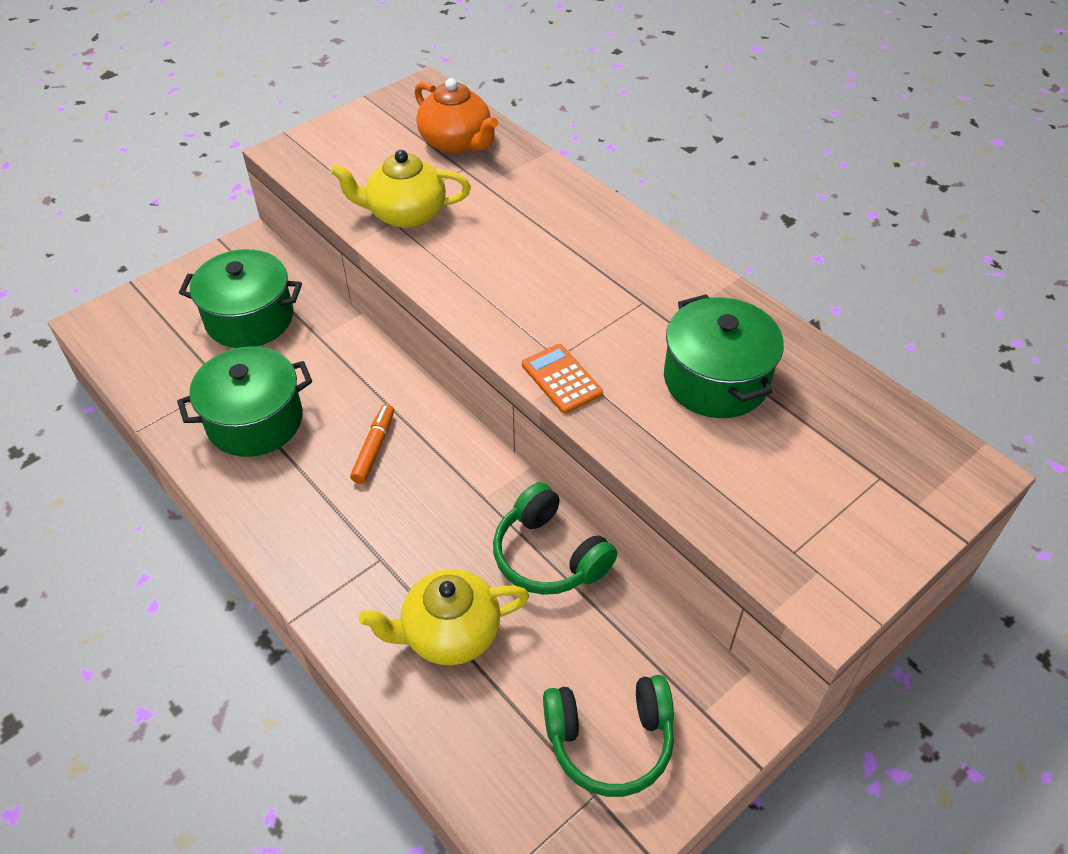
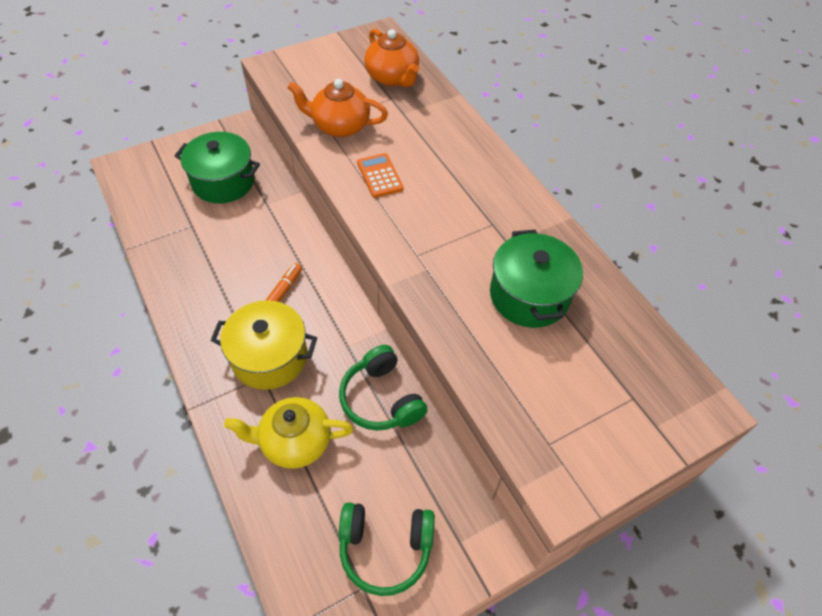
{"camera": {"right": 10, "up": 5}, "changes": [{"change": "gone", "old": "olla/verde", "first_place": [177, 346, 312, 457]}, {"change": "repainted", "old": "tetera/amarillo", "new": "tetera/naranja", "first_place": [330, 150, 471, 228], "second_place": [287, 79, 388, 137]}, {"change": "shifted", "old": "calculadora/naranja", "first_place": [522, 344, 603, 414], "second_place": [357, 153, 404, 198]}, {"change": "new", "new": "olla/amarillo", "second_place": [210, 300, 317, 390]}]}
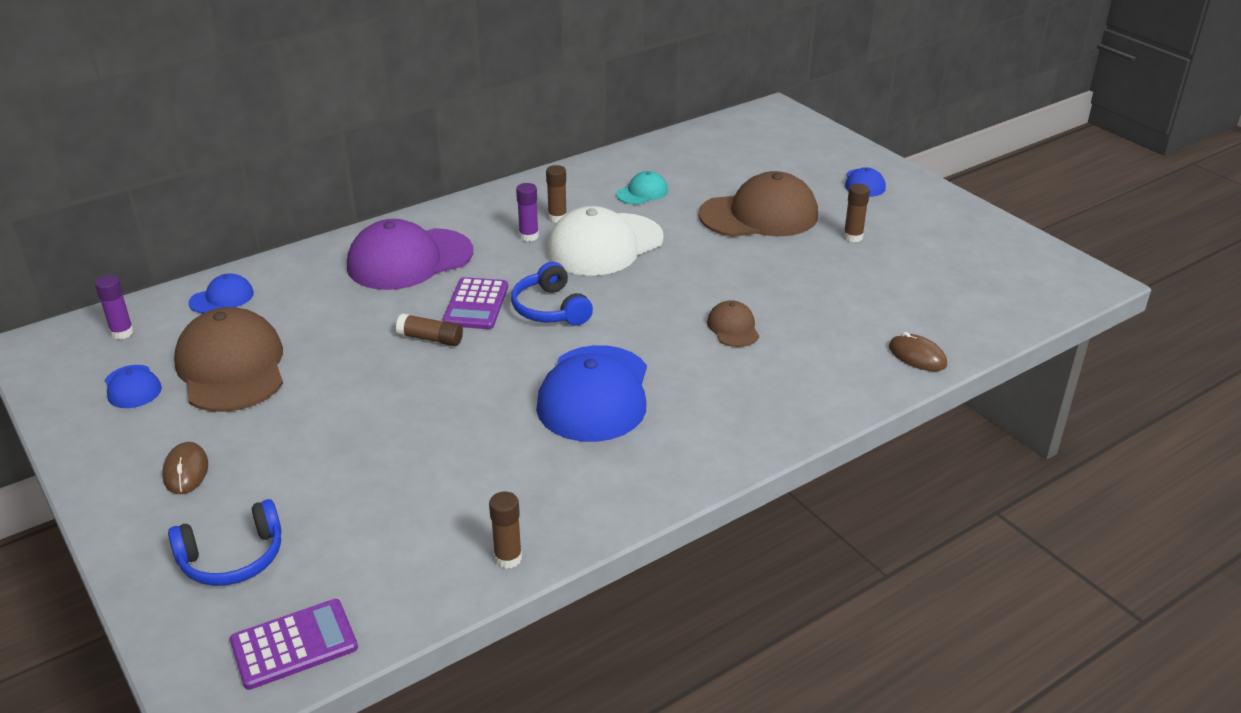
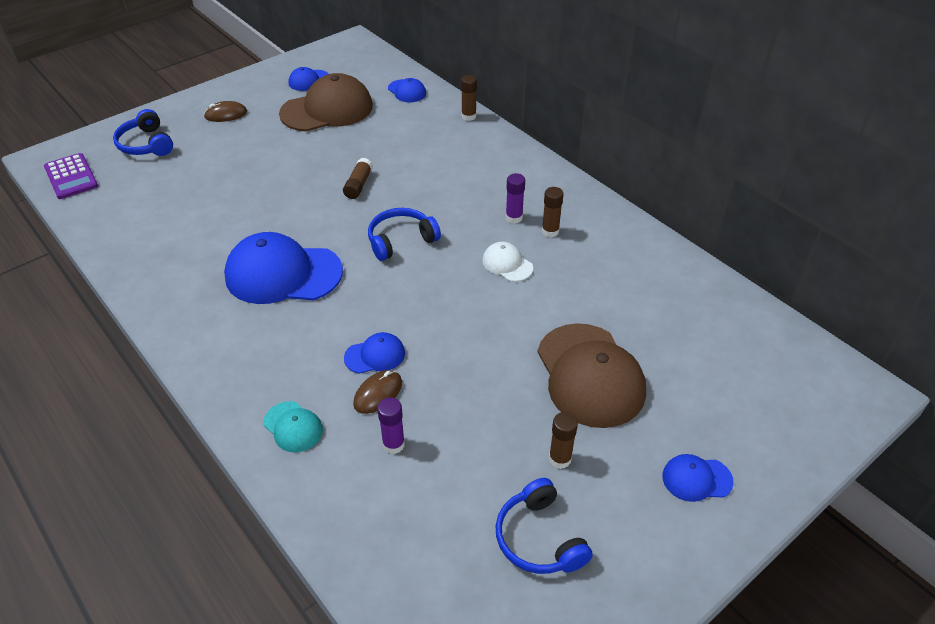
{"camera": {"right": 85, "up": 10}, "changes": [{"change": "shifted", "old": "barra de pegamento/morado", "first_place": [95, 275, 134, 340], "second_place": [377, 397, 405, 454]}, {"change": "gone", "old": "gorra/morado", "first_place": [347, 219, 473, 290]}, {"change": "gone", "old": "calculadora/morado", "first_place": [442, 277, 508, 329]}, {"change": "shifted", "old": "barra de pegamento/marrón", "first_place": [489, 492, 522, 569], "second_place": [461, 75, 477, 121]}, {"change": "scaled", "old": "gorra/blanco", "first_place": [547, 206, 664, 276], "second_place": [482, 242, 533, 282], "factor": 0.48}, {"change": "shifted", "old": "gorra/turquesa", "first_place": [616, 171, 668, 205], "second_place": [264, 401, 323, 452]}, {"change": "repainted", "old": "gorra/marrón", "new": "gorra/azul", "first_place": [707, 300, 759, 347], "second_place": [344, 332, 405, 374]}, {"change": "shifted", "old": "ratón/marrón", "first_place": [889, 332, 947, 371], "second_place": [353, 370, 402, 414]}, {"change": "new", "new": "auriculares/azul", "second_place": [496, 478, 593, 574]}]}
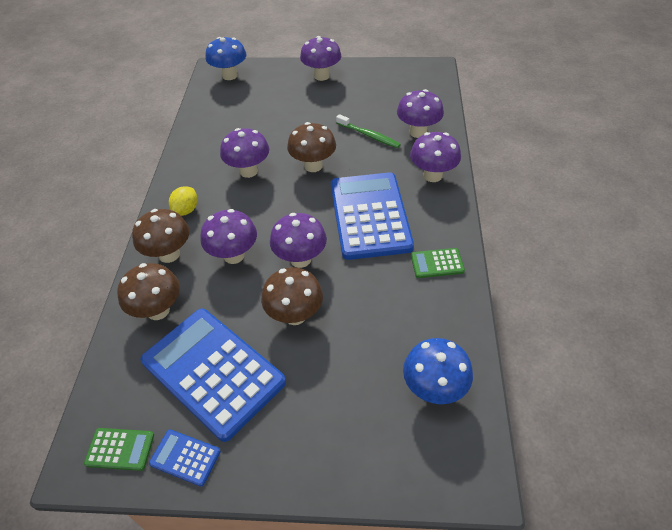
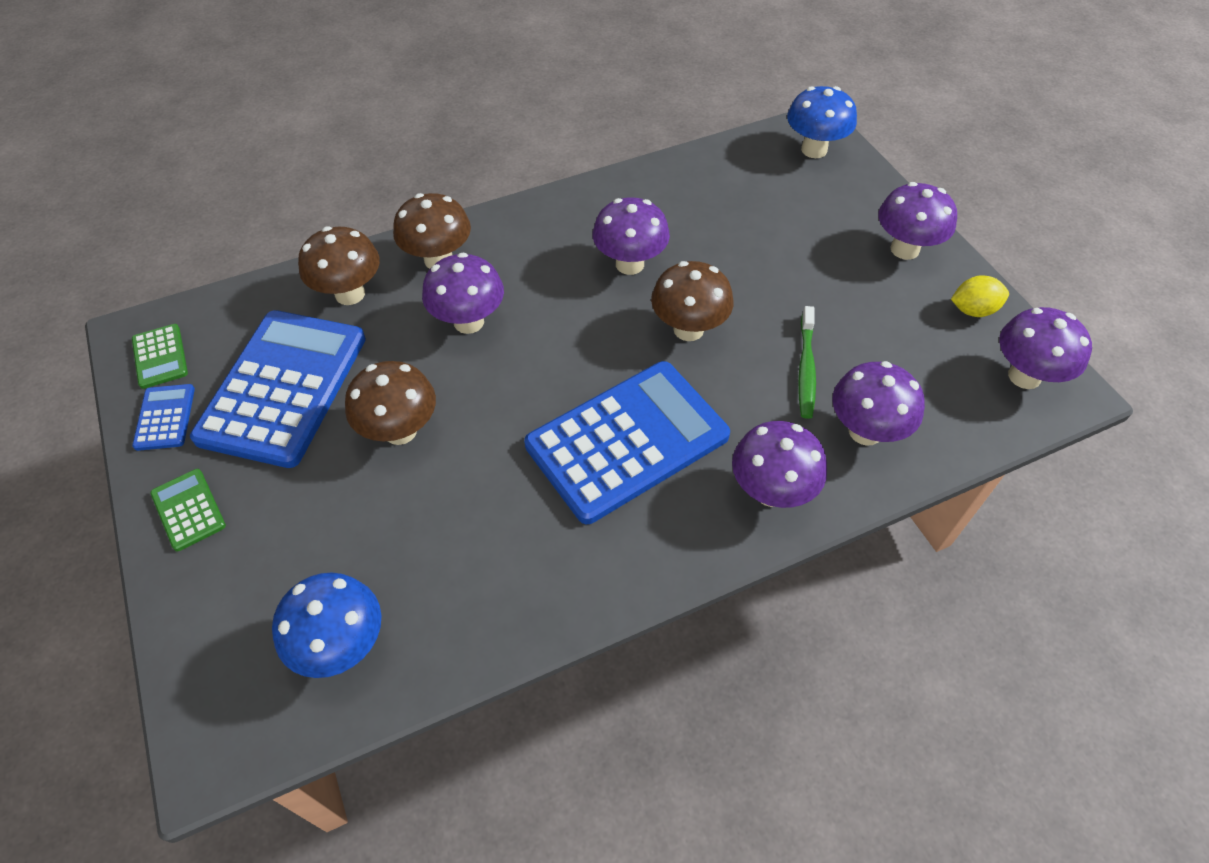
{"camera": {"right": 60, "up": 5}, "changes": [{"change": "shifted", "old": "limón/amarillo", "first_place": [169, 186, 197, 216], "second_place": [951, 275, 1009, 317]}, {"change": "shifted", "old": "seta/morado", "first_place": [270, 213, 327, 268], "second_place": [999, 307, 1092, 389]}, {"change": "shifted", "old": "calculadora/verde", "first_place": [411, 248, 465, 278], "second_place": [150, 469, 226, 551]}]}
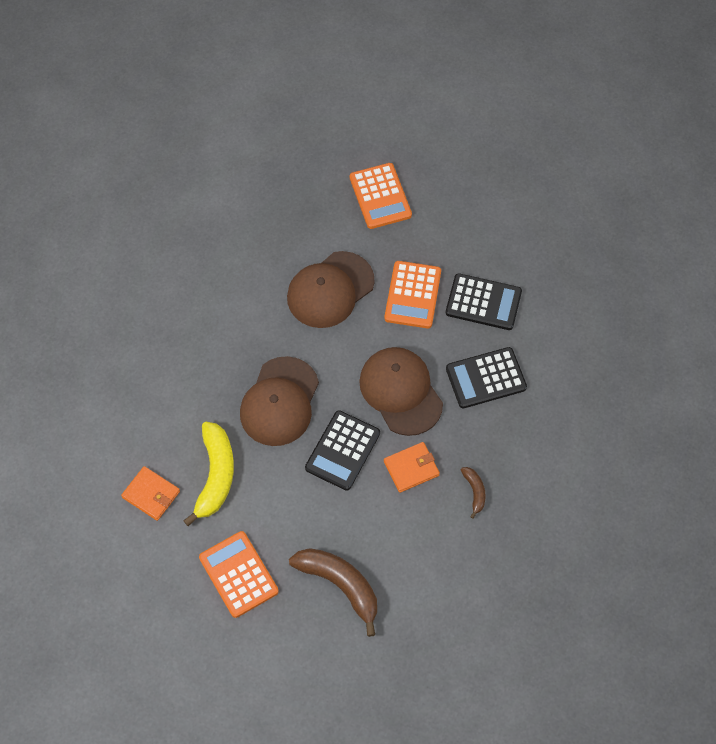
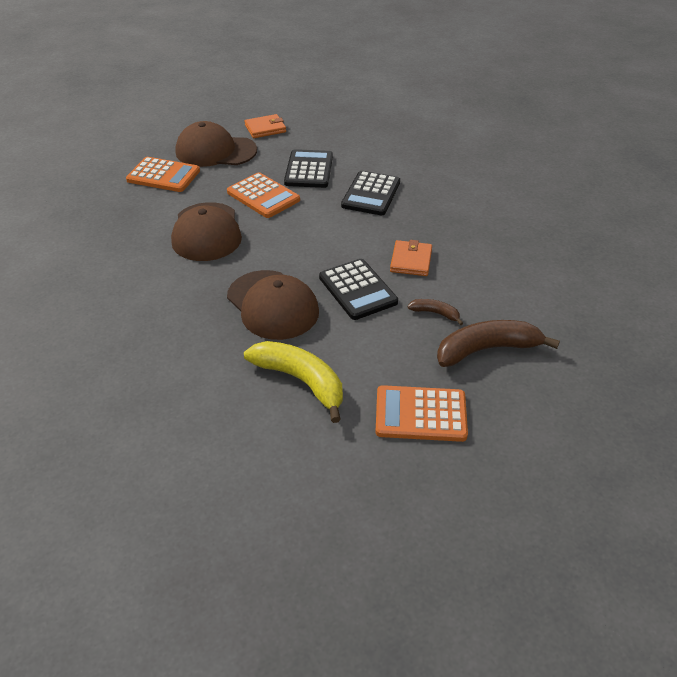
{"camera": {"right": -55, "up": -20}, "changes": [{"change": "shifted", "old": "cartera/naranja", "first_place": [121, 466, 180, 521], "second_place": [244, 114, 286, 138]}, {"change": "shifted", "old": "gorra/marrón", "first_place": [359, 347, 443, 436], "second_place": [175, 121, 257, 167]}, {"change": "rotated", "old": "calculadora/negro", "first_place": [446, 273, 522, 330], "second_place": [284, 149, 333, 188], "degrees": -45}, {"change": "shifted", "old": "plátano/marrón", "first_place": [461, 467, 486, 519], "second_place": [408, 299, 463, 325]}]}
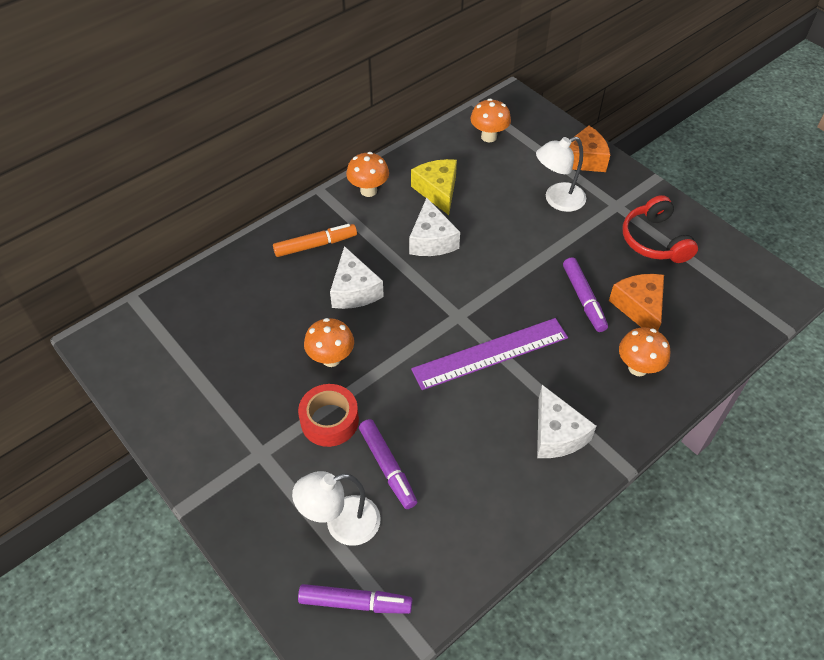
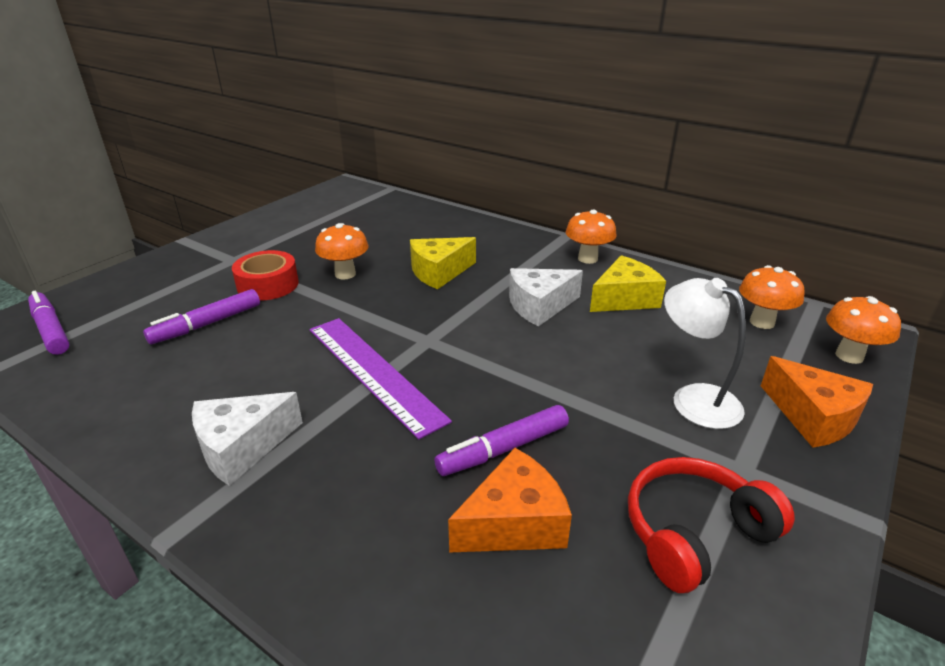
{"camera": {"right": 75, "up": -20}, "changes": [{"change": "gone", "old": "rotulador/naranja", "first_place": [273, 224, 357, 257]}, {"change": "gone", "old": "lámpara/blanco", "first_place": [292, 471, 381, 546]}, {"change": "rotated", "old": "rotulador/morado", "first_place": [298, 584, 412, 614], "second_place": [28, 291, 70, 355], "degrees": 150}, {"change": "repainted", "old": "queso/blanco", "new": "queso/amarillo", "first_place": [330, 246, 384, 309], "second_place": [410, 237, 476, 289]}, {"change": "shifted", "old": "seta/naranja", "first_place": [619, 327, 670, 376], "second_place": [826, 296, 901, 364]}]}
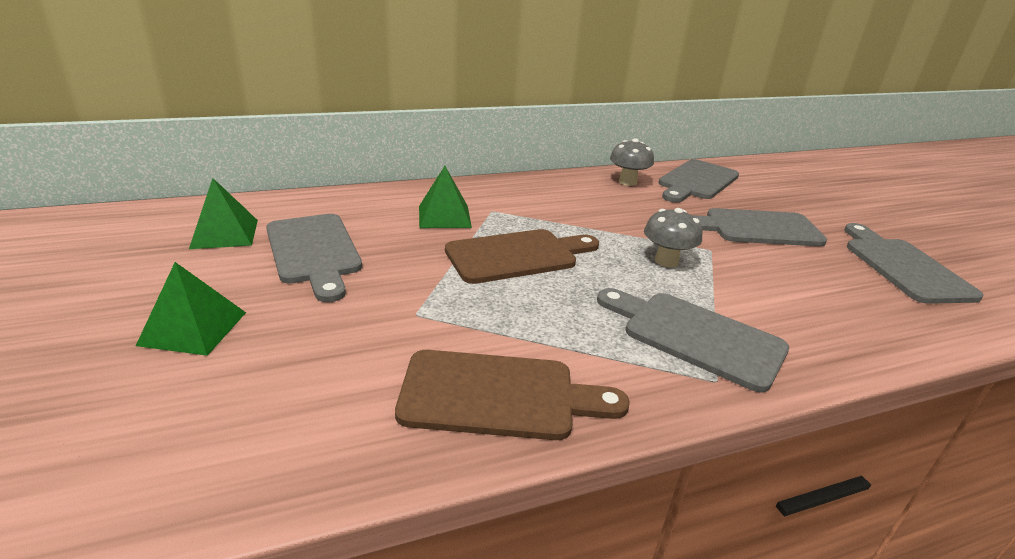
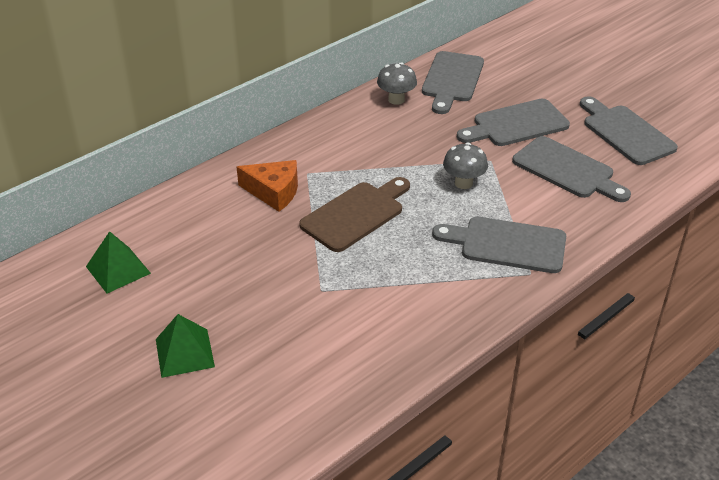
{"camera": {"right": -20, "up": 10}, "changes": [{"change": "shifted", "old": "tabla de cortar/gris", "first_place": [266, 214, 362, 302], "second_place": [512, 136, 631, 202]}, {"change": "gone", "old": "tabla de cortar/marrón", "first_place": [395, 350, 630, 440]}, {"change": "swapped", "old": "pirámide/verde", "new": "queso/naranja", "first_place": [419, 166, 472, 228], "second_place": [237, 160, 298, 212]}]}
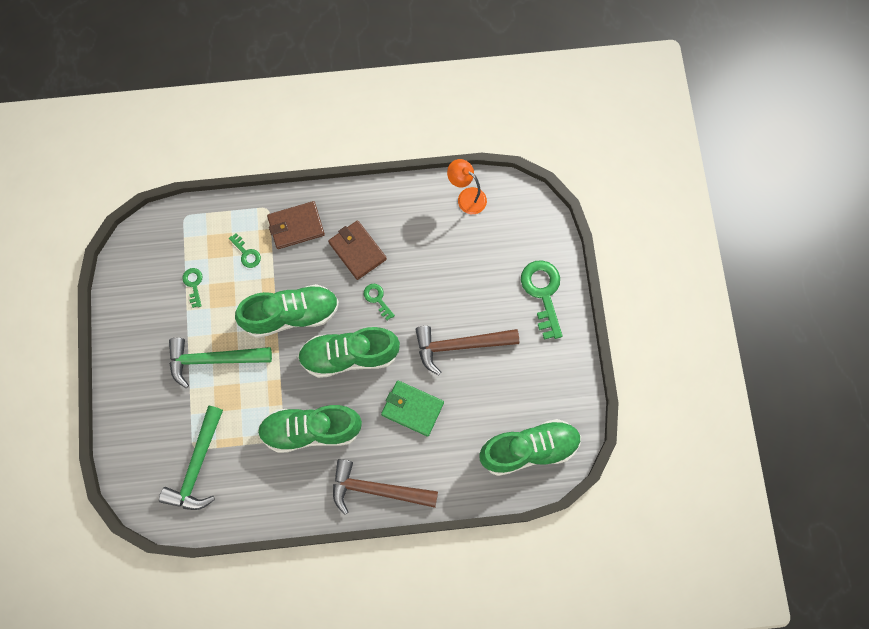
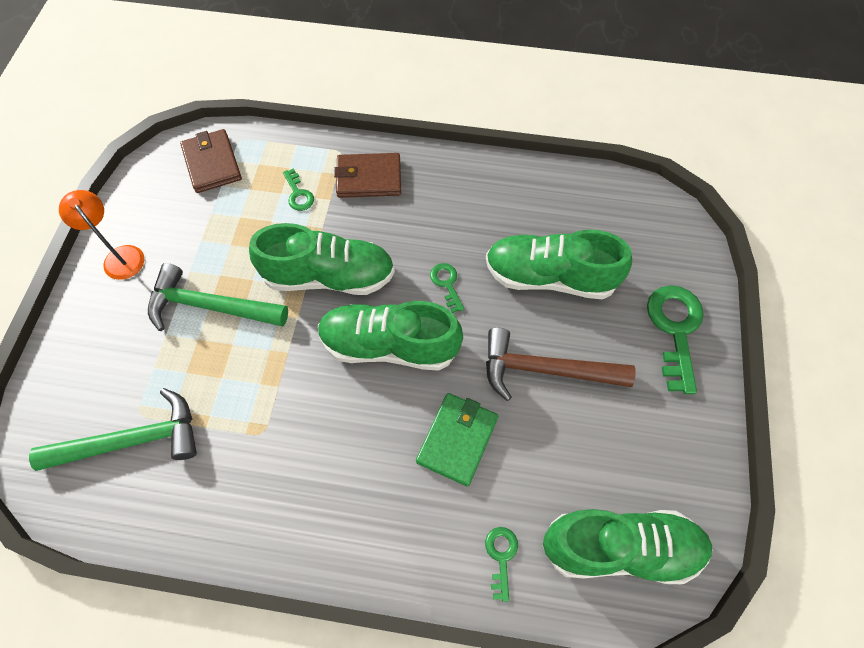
{"camera": {"right": 15, "up": -10}, "changes": [{"change": "rotated", "old": "martillo/verde", "first_place": [159, 405, 223, 510], "second_place": [29, 388, 197, 471], "degrees": -135}, {"change": "shifted", "old": "llave/verde", "first_place": [182, 268, 203, 308], "second_place": [485, 527, 518, 602]}, {"change": "shifted", "old": "zapato/verde", "first_place": [257, 405, 362, 453], "second_place": [486, 230, 632, 299]}, {"change": "shifted", "old": "cartera/marrón", "first_place": [328, 220, 387, 280], "second_place": [180, 129, 242, 193]}, {"change": "gone", "old": "martillo/marrón", "first_place": [333, 459, 438, 515]}, {"change": "rotated", "old": "cartera/verde", "first_place": [381, 381, 444, 437], "second_place": [416, 393, 498, 487], "degrees": 75}, {"change": "shifted", "old": "lámpara/naranja", "first_place": [447, 159, 487, 214], "second_place": [59, 190, 144, 280]}]}
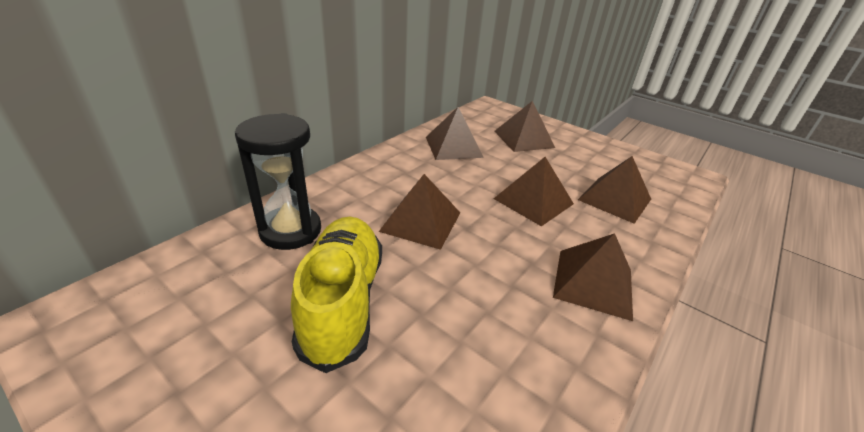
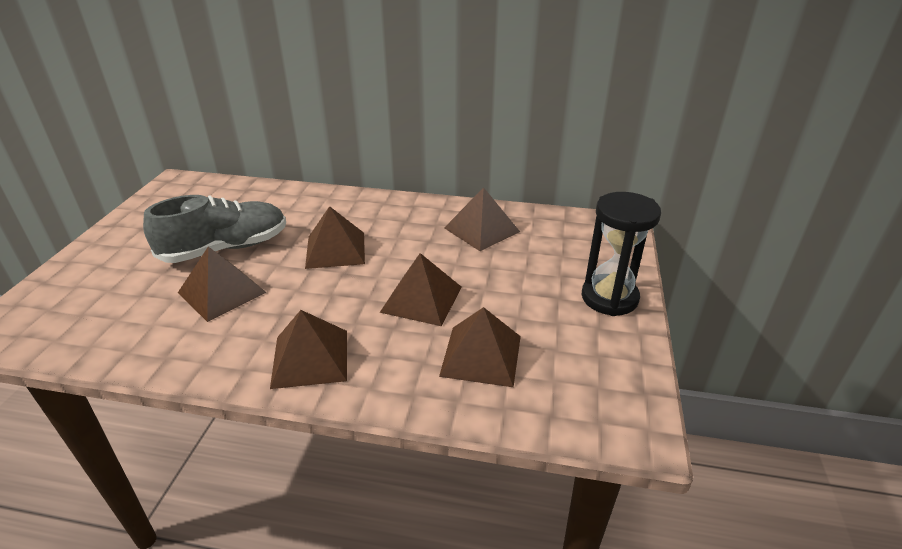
{"camera": {"right": 65, "up": 0}, "changes": [{"change": "shifted", "old": "reloj de arena/negro", "first_place": [235, 113, 321, 250], "second_place": [582, 192, 661, 316]}, {"change": "repainted", "old": "zapato/amarillo", "new": "zapato/gris", "first_place": [291, 217, 382, 373], "second_place": [143, 195, 286, 263]}, {"change": "shifted", "old": "pirámide/marrón", "first_place": [494, 101, 555, 152], "second_place": [178, 247, 266, 322]}]}
